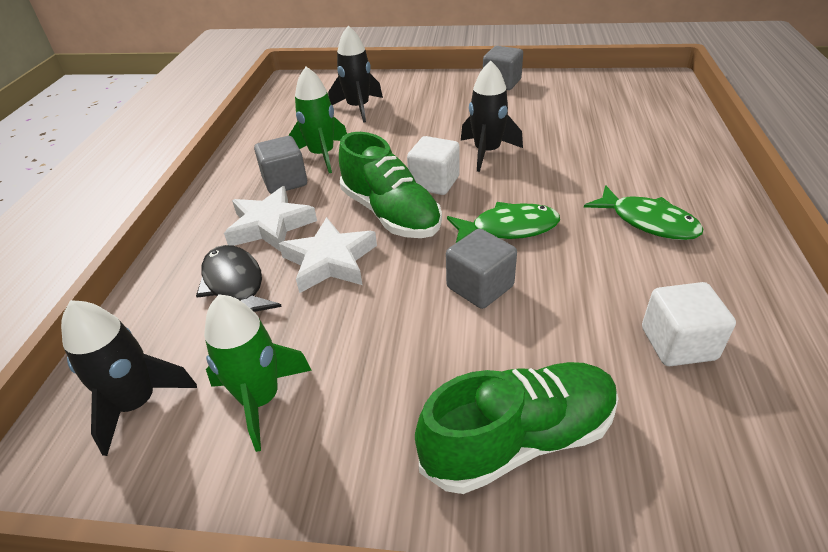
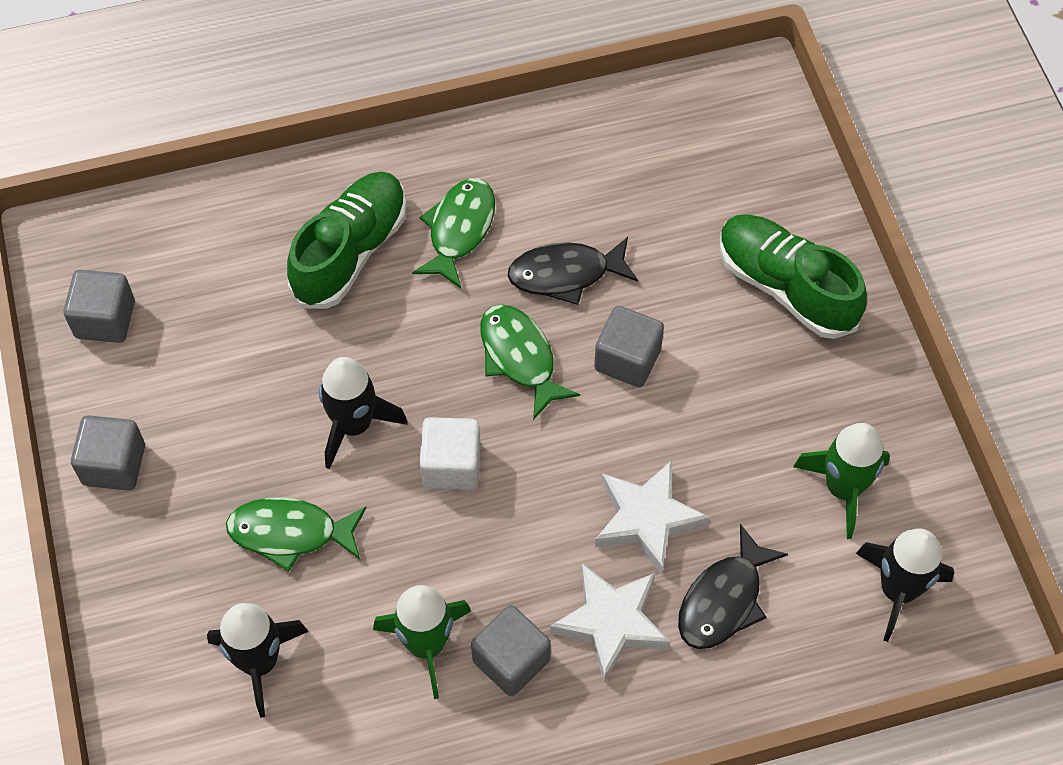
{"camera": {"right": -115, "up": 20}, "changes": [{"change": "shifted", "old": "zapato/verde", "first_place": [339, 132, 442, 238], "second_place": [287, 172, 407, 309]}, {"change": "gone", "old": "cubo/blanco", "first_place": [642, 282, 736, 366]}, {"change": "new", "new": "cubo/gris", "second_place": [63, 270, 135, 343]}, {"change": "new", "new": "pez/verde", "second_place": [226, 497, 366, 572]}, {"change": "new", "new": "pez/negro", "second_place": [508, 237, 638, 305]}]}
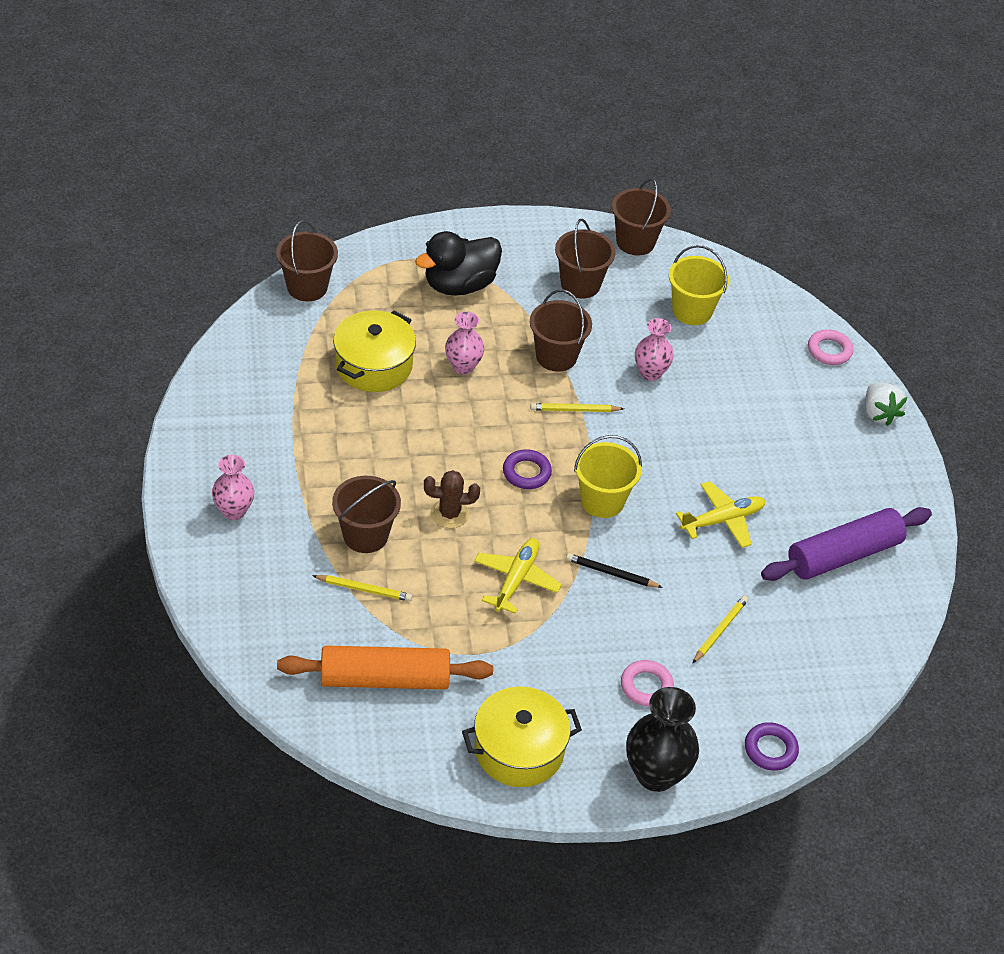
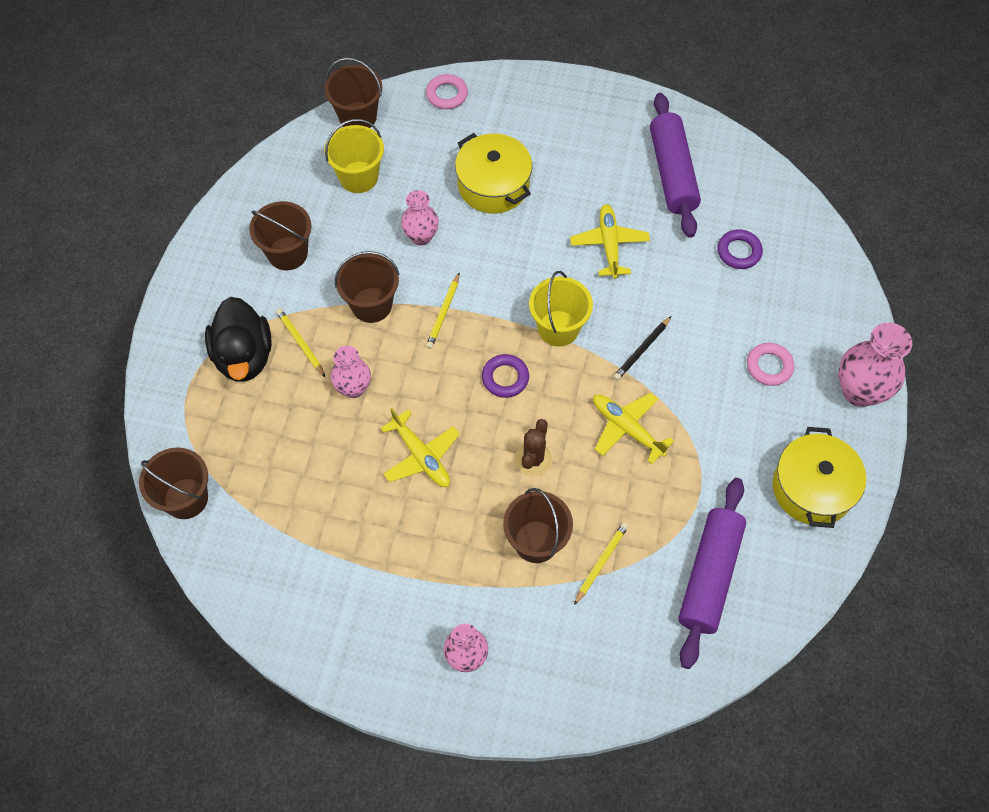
{"camera": {"right": -65, "up": 15}, "changes": [{"change": "repainted", "old": "rodillo/naranja", "new": "rodillo/morado", "first_place": [277, 646, 493, 690], "second_place": [678, 478, 746, 669]}, {"change": "shifted", "old": "olla/amarillo", "first_place": [333, 310, 416, 392], "second_place": [455, 133, 532, 214]}, {"change": "shifted", "old": "balde/marrón", "first_place": [612, 178, 671, 255], "second_place": [324, 58, 382, 128]}, {"change": "repainted", "old": "florero/negro", "new": "florero/rosa", "first_place": [626, 687, 699, 792], "second_place": [839, 322, 912, 407]}, {"change": "shifted", "old": "lápiz/amarillo", "first_place": [693, 595, 748, 663], "second_place": [276, 308, 326, 378]}, {"change": "shifted", "old": "anillo/morado", "first_place": [745, 722, 799, 771], "second_place": [717, 229, 763, 269]}, {"change": "gone", "old": "fresa/blanco", "first_place": [865, 383, 907, 426]}, {"change": "new", "new": "avión/amarillo", "second_place": [381, 408, 460, 487]}]}
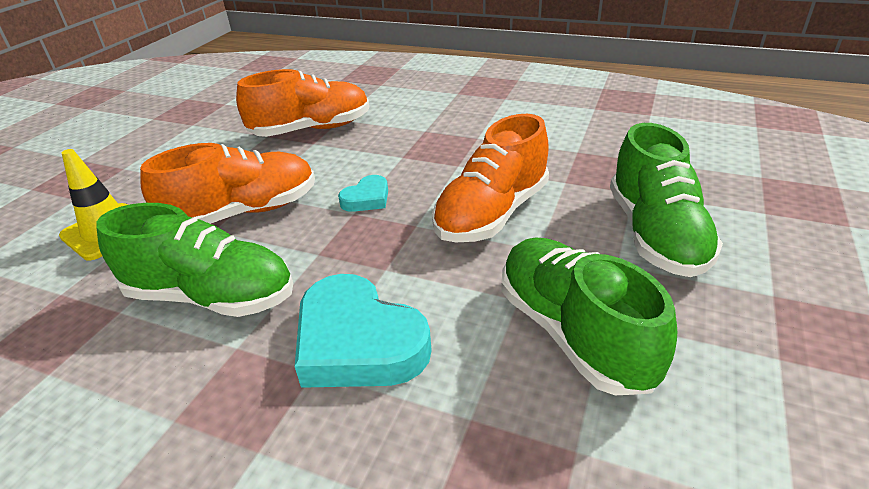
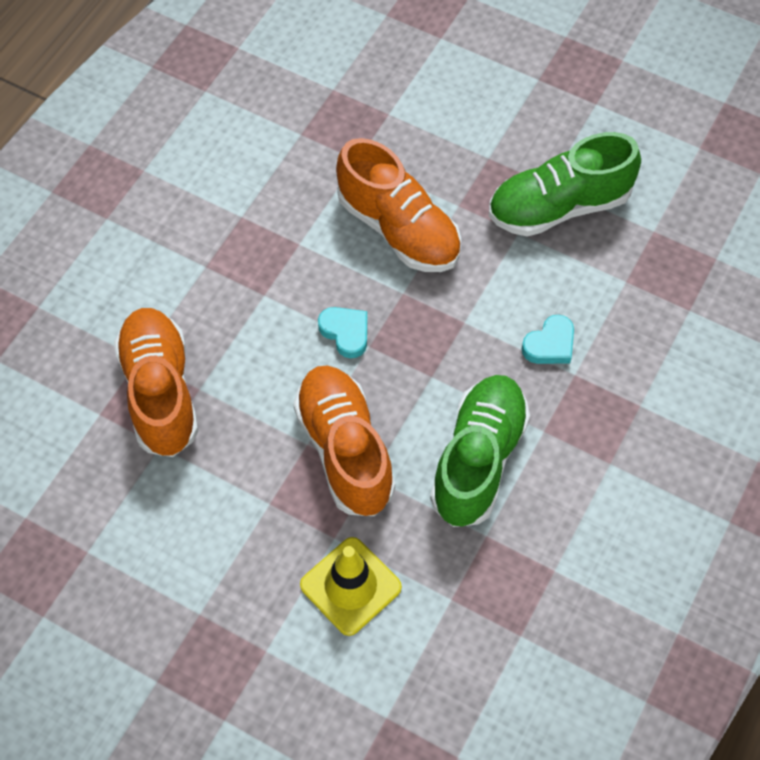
{"camera": {"right": -85, "up": 25}, "changes": [{"change": "scaled", "old": "corazón/turquesa", "first_place": [295, 274, 432, 388], "second_place": [522, 315, 574, 364], "factor": 0.51}, {"change": "gone", "old": "zapato/verde", "first_place": [610, 123, 723, 277]}]}
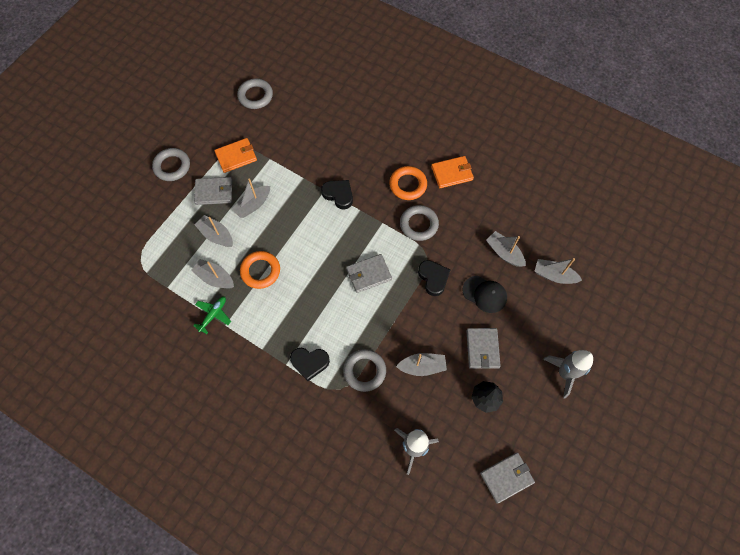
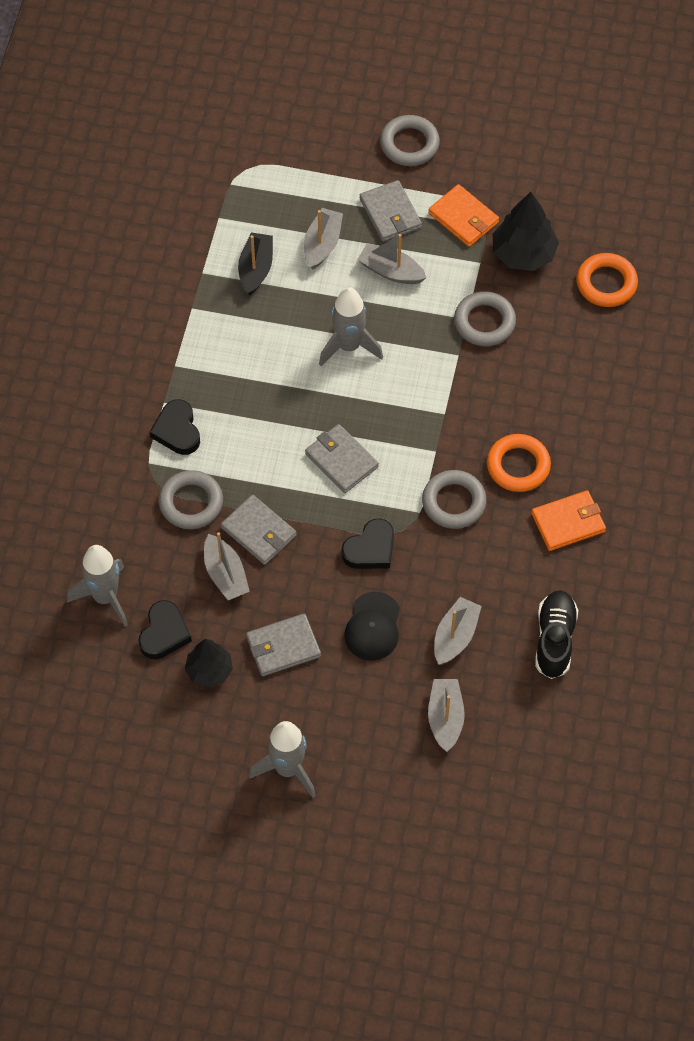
{"camera": {"right": 70, "up": -5}, "changes": [{"change": "repainted", "old": "barco/gris", "new": "barco/negro", "first_place": [191, 259, 234, 289], "second_place": [238, 232, 273, 295]}, {"change": "gone", "old": "avión/verde", "first_place": [193, 297, 231, 334]}, {"change": "shifted", "old": "anillo/gris", "first_place": [237, 79, 273, 109], "second_place": [454, 291, 516, 346]}, {"change": "shifted", "old": "anillo/naranja", "first_place": [240, 251, 280, 289], "second_place": [576, 253, 638, 307]}, {"change": "shifted", "old": "corazón/negro", "first_place": [321, 180, 353, 209], "second_place": [138, 600, 192, 659]}, {"change": "rotated", "old": "cartera/naranja", "first_place": [431, 156, 474, 188], "second_place": [531, 490, 606, 551], "degrees": -75}, {"change": "shifted", "old": "cartera/gris", "first_place": [480, 452, 535, 504], "second_place": [221, 495, 297, 565]}, {"change": "new", "new": "cohete/gris", "second_place": [319, 287, 383, 366]}, {"change": "new", "new": "árbol/negro", "second_place": [492, 192, 559, 271]}, {"change": "new", "new": "zapato/negro", "second_place": [535, 590, 578, 679]}]}
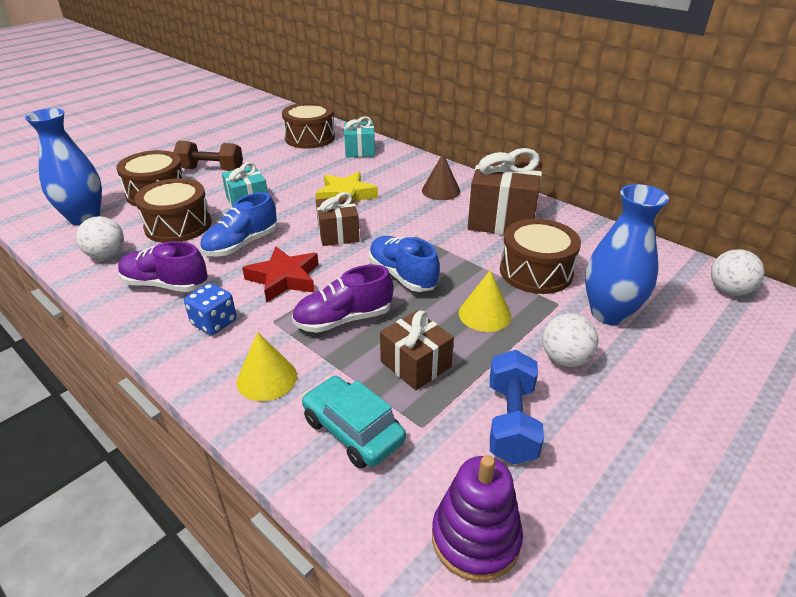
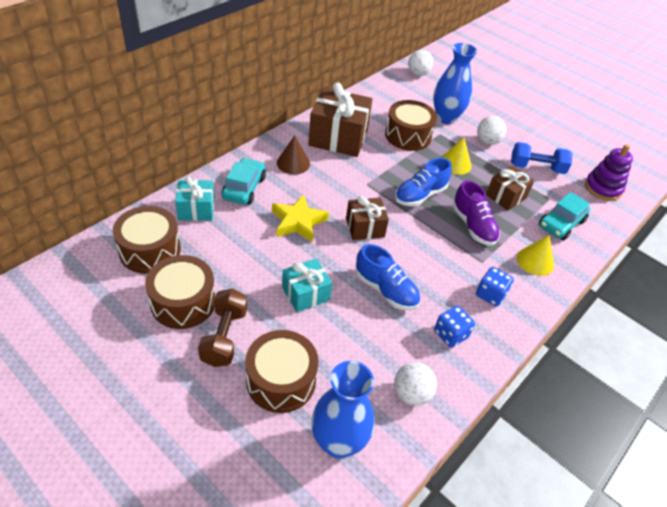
{"camera": {"right": -95, "up": 10}, "changes": [{"change": "swapped", "old": "zapato/morado", "new": "dado/azul", "first_place": [118, 241, 208, 292], "second_place": [434, 306, 475, 348]}, {"change": "shifted", "old": "tambor/marrón", "first_place": [134, 178, 212, 243], "second_place": [145, 255, 216, 329]}, {"change": "gone", "old": "estrella/rojo", "first_place": [242, 246, 319, 303]}, {"change": "new", "new": "coche/turquesa", "second_place": [221, 158, 266, 205]}]}
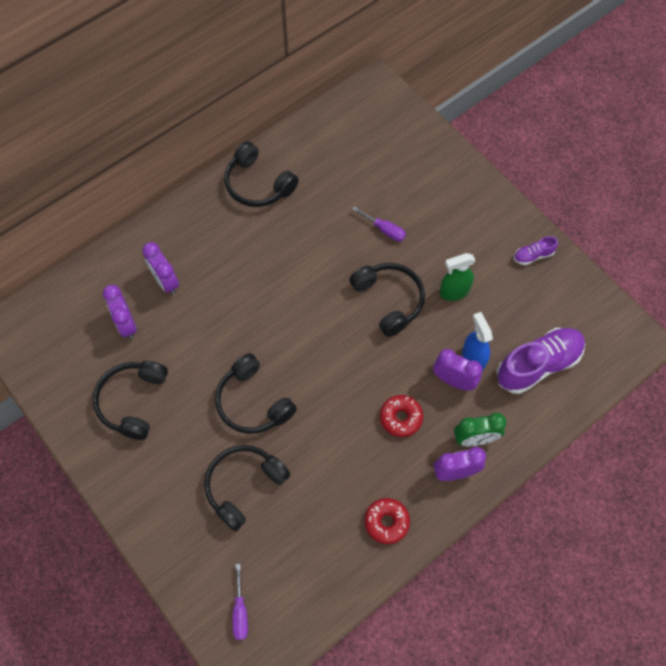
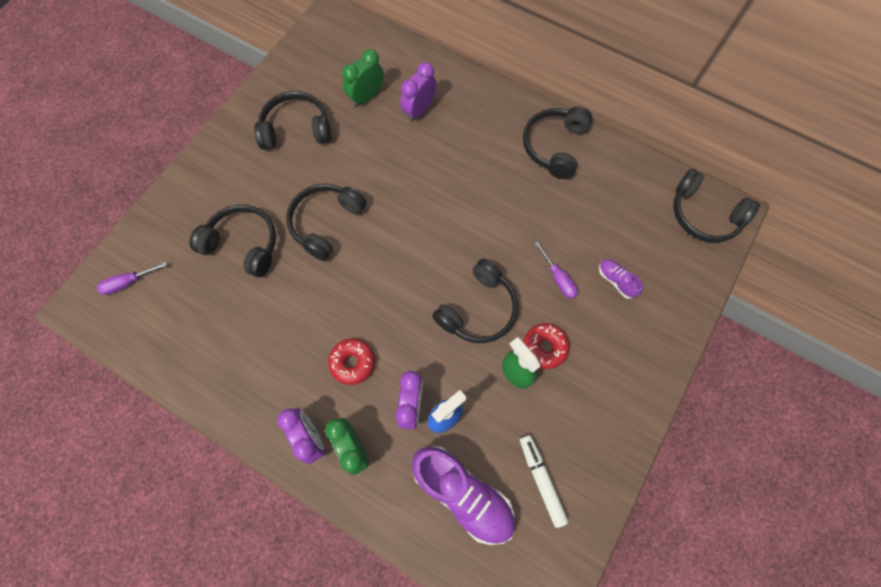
{"camera": {"right": 70, "up": 5}, "changes": [{"change": "repainted", "old": "despertador/morado", "new": "despertador/verde", "first_place": [103, 285, 137, 339], "second_place": [342, 49, 384, 107]}, {"change": "rotated", "old": "destornillador/morado", "first_place": [352, 206, 406, 241], "second_place": [534, 241, 578, 299], "degrees": -45}, {"change": "shifted", "old": "rosquilla/rojo", "first_place": [365, 498, 410, 544], "second_place": [523, 323, 570, 369]}, {"change": "shifted", "old": "zapato/morado", "first_place": [514, 236, 558, 265], "second_place": [599, 259, 643, 299]}, {"change": "new", "new": "rotulador/blanco", "second_place": [520, 435, 569, 528]}, {"change": "new", "new": "auriculares/negro", "second_place": [673, 169, 760, 243]}]}
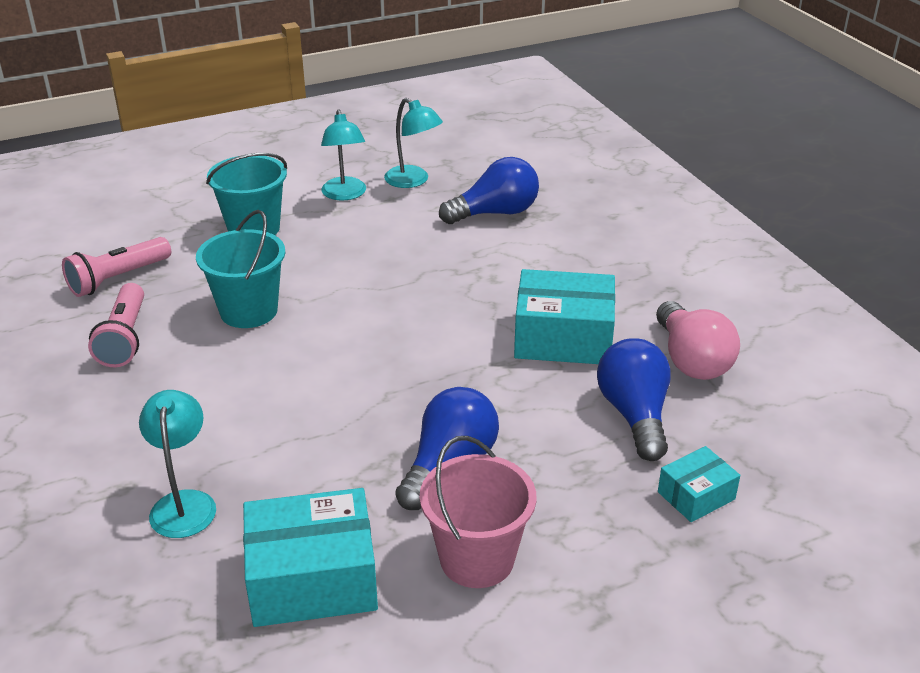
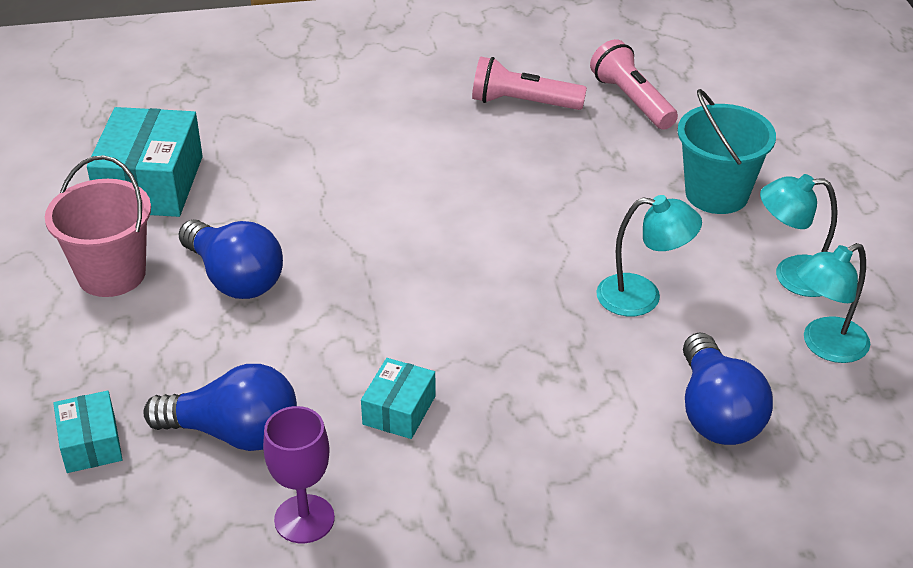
{"camera": {"right": 105, "up": 5}, "changes": [{"change": "shifted", "old": "lámpara/turquesa", "first_place": [139, 390, 216, 538], "second_place": [596, 195, 702, 316]}, {"change": "gone", "old": "balde/turquesa", "first_place": [196, 210, 285, 328]}, {"change": "scaled", "old": "caja/turquesa", "first_place": [514, 269, 615, 364], "second_place": [361, 358, 436, 439], "factor": 0.53}, {"change": "swapped", "old": "bombilla/rosa", "new": "copa/morado", "first_place": [656, 301, 740, 380], "second_place": [263, 406, 335, 543]}]}
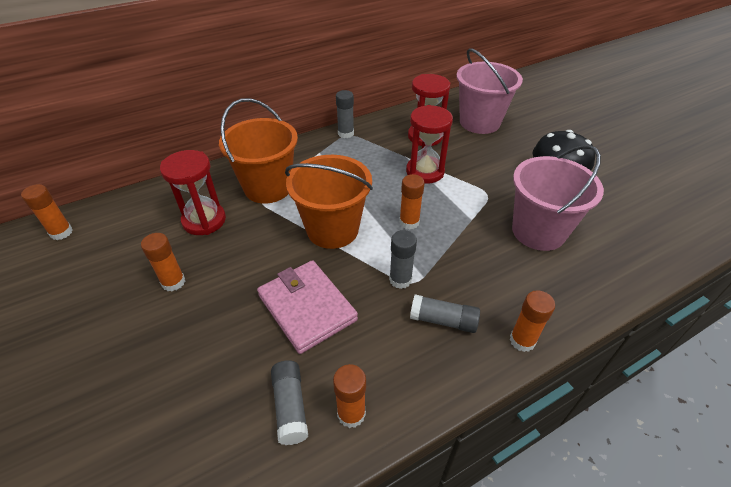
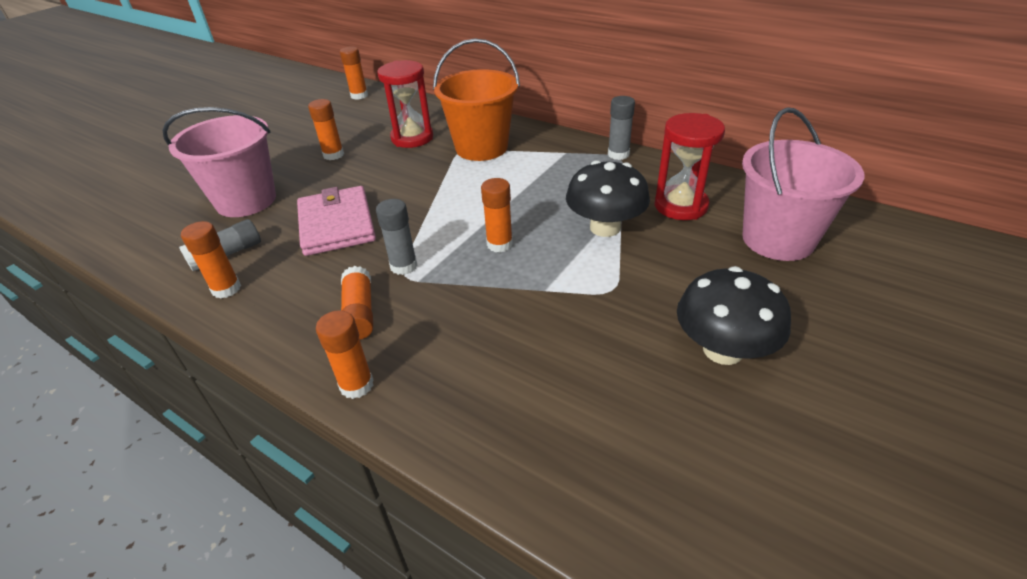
{"camera": {"right": 65, "up": -5}, "changes": [{"change": "rotated", "old": "cartera/rosa", "first_place": [257, 260, 358, 354], "second_place": [297, 186, 376, 256], "degrees": -45}, {"change": "gone", "old": "balde/naranja", "first_place": [285, 155, 373, 249]}, {"change": "swapped", "old": "reloj de arena/rojo", "new": "seta/negro", "first_place": [406, 105, 453, 184], "second_place": [566, 160, 650, 237]}, {"change": "repainted", "old": "barra de pegamento/gris", "new": "barra de pegamento/naranja", "first_place": [410, 294, 480, 333], "second_place": [341, 266, 373, 340]}, {"change": "shifted", "old": "balde/rosa", "first_place": [512, 145, 604, 251], "second_place": [163, 107, 276, 217]}]}
